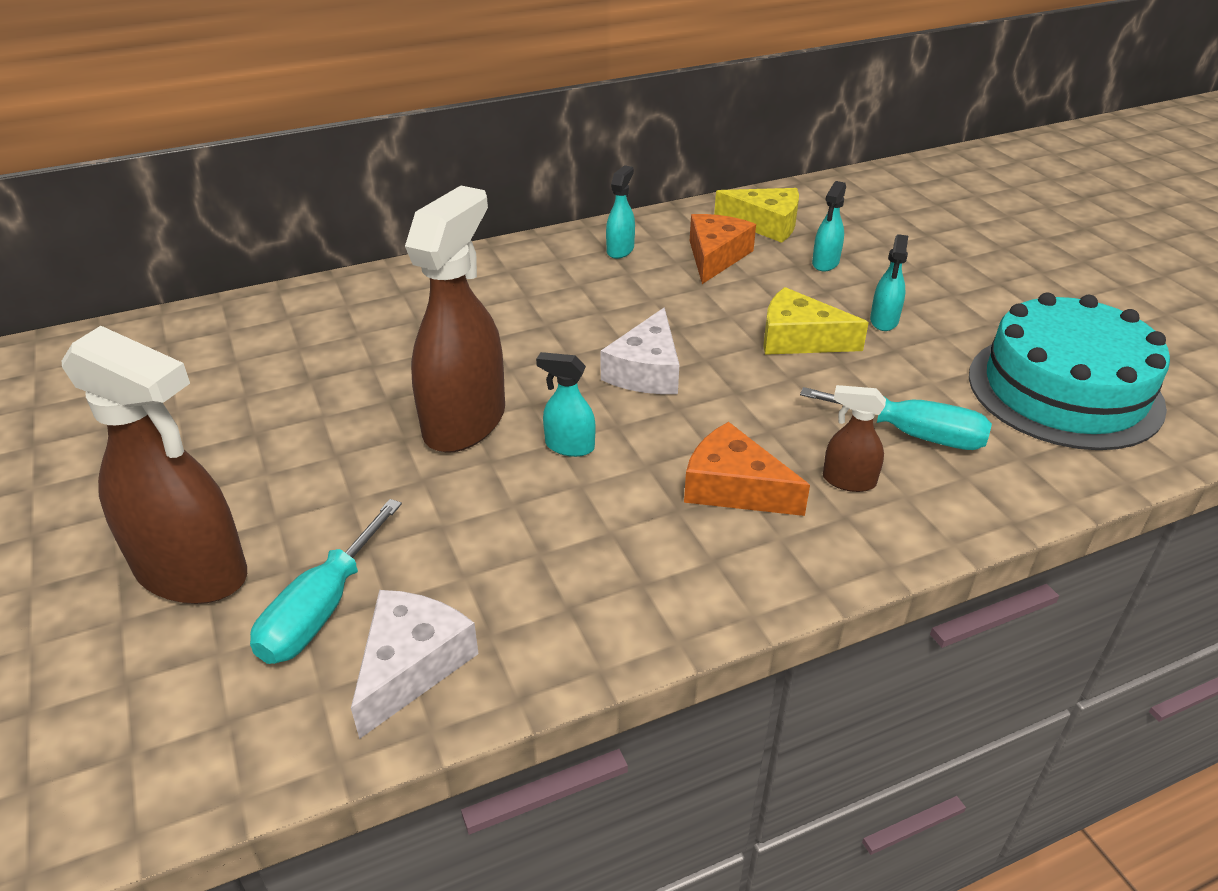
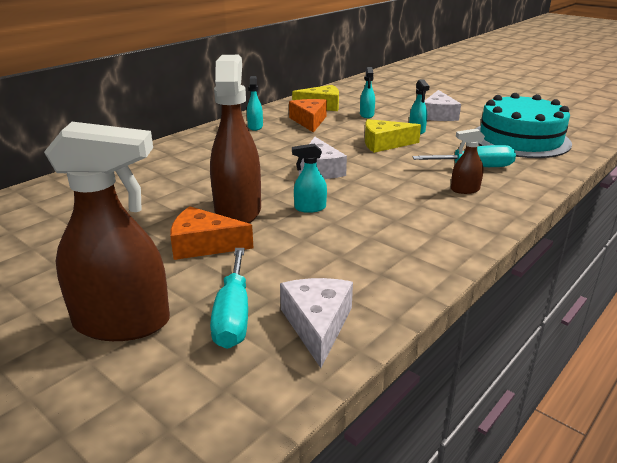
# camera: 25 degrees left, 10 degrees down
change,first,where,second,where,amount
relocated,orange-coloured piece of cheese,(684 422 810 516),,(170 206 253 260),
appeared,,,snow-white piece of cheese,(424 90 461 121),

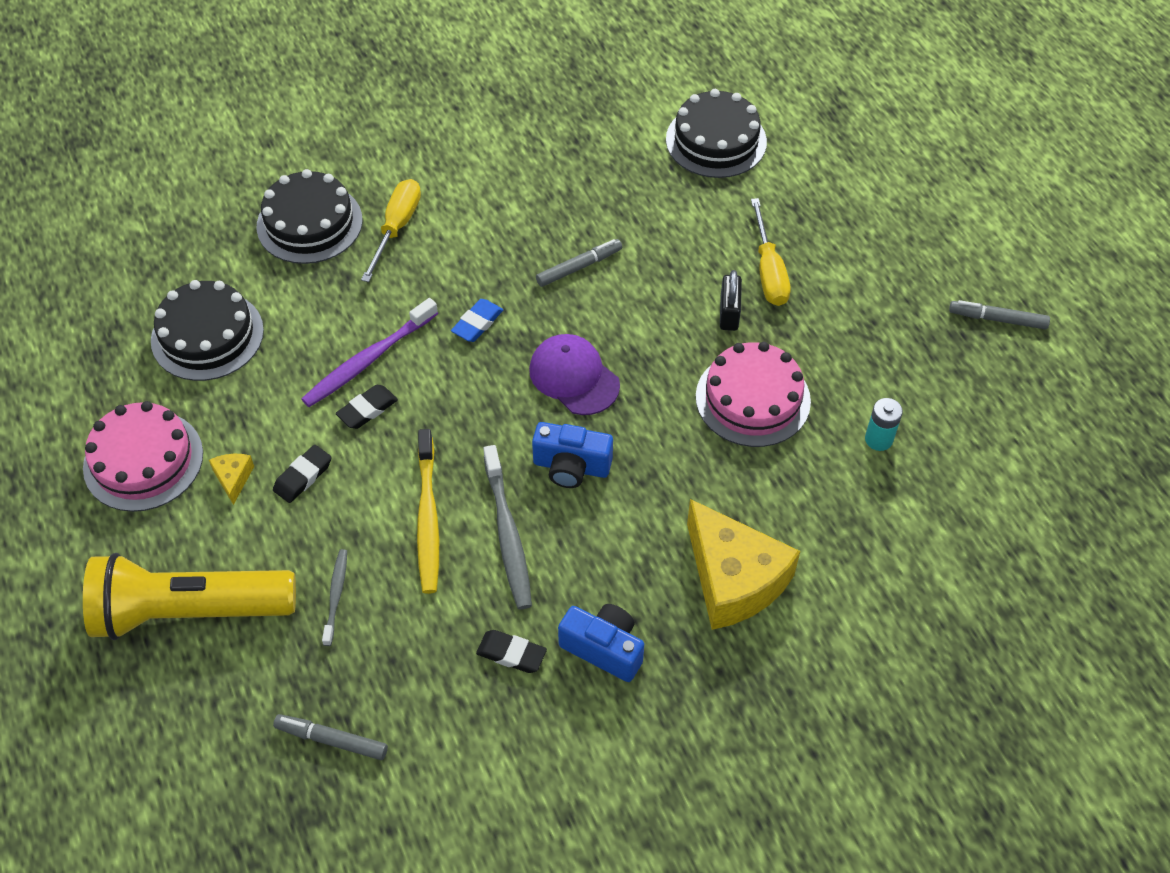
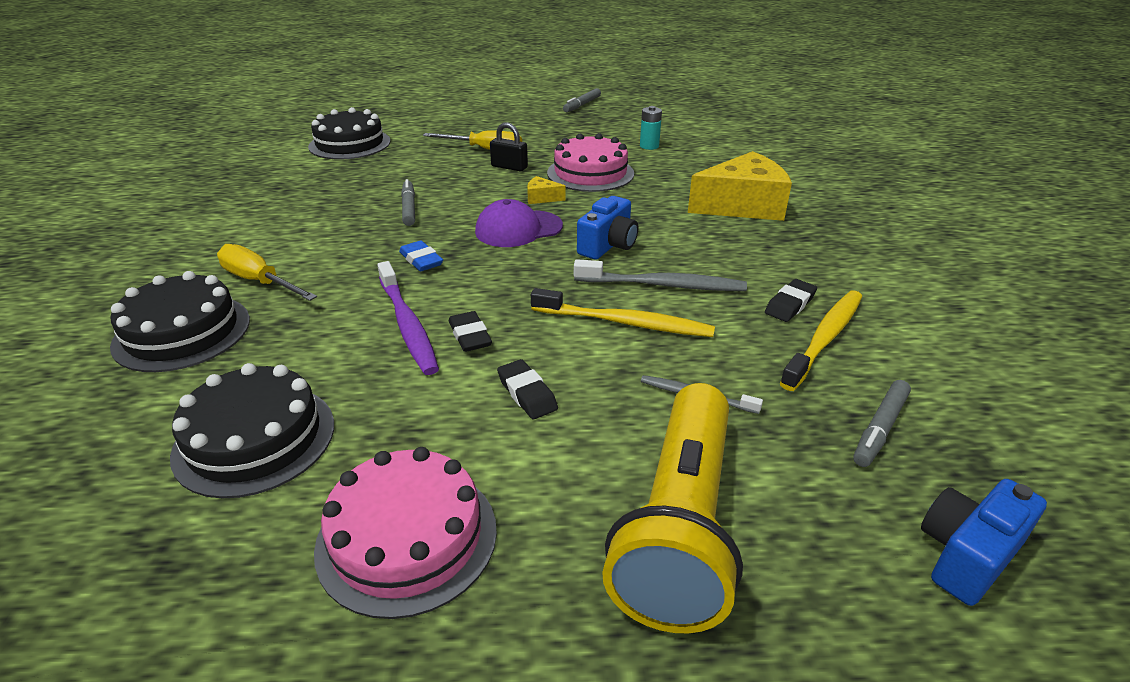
# camera: 70 degrees left, 20 degrees down
change,first,where,second,where,amount
relocated,yellow piece of cheese,(209 454 254 505),,(527 176 566 204),
appeared,,,yellow dental brush,(780 290 862 391),
relocated,blue camera,(558 604 644 682),,(921 479 1047 606),

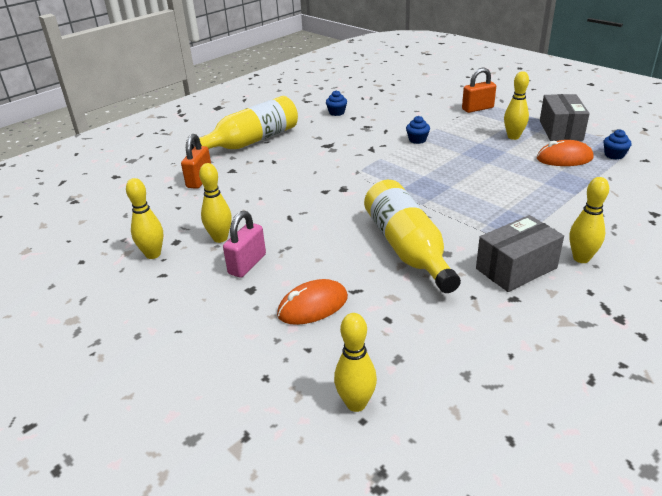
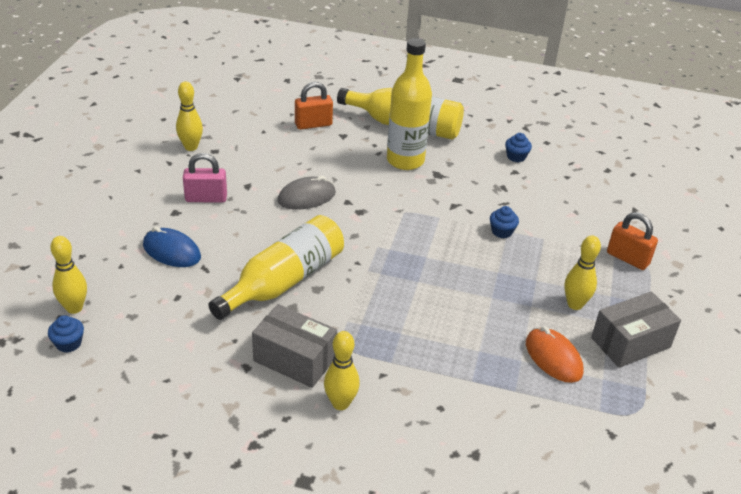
# camera: 55 degrees right, 5 degrees up
change,first,where,second,where,amount
relocated,blue cupcake,(604 129 632 160),,(48 315 84 353),
colour,orange-coloured mouse,(277 279 348 325),blue mouse,(143 226 201 267),
appeared,,,ash-grey mouse,(277 176 336 210),
appeared,,,yellow bottle,(387 38 432 170),
missing,yellow skittle,(199 163 232 243),,,

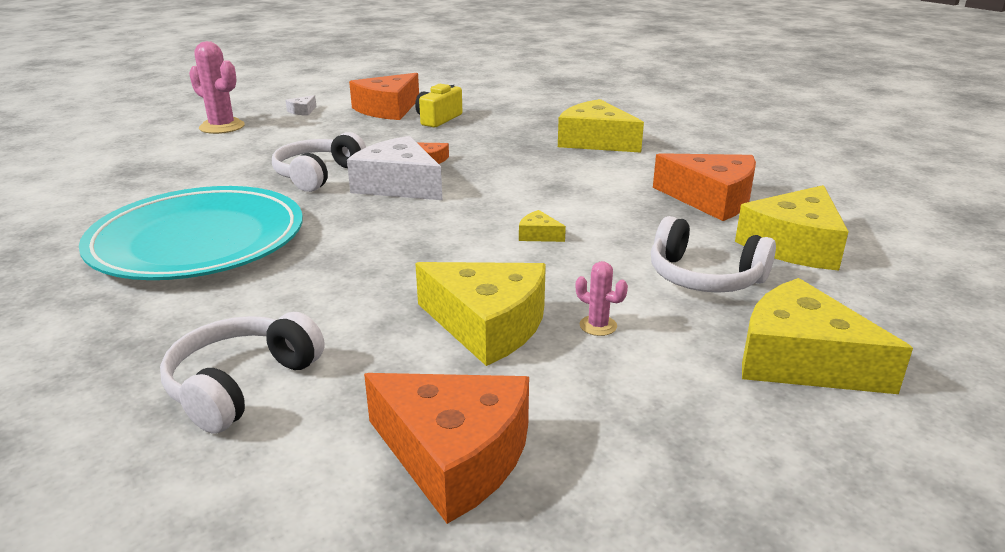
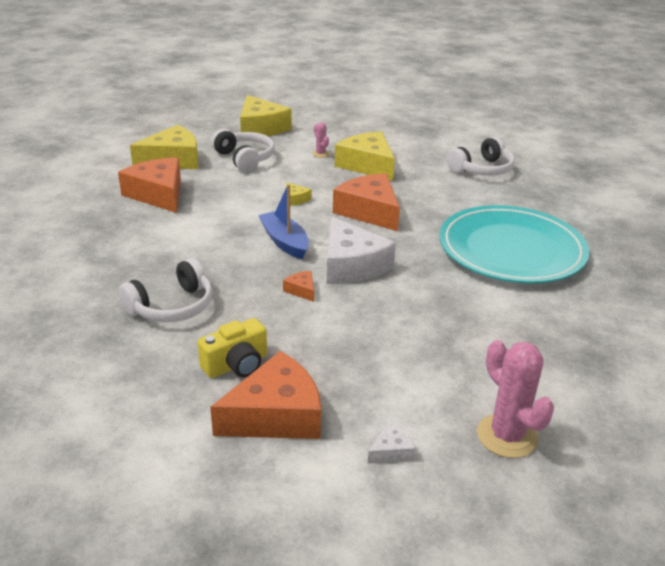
# camera: 155 degrees left, 5 degrees up
change,first,where,second,where,amount
relocated,snow-white over-ear headphones,(272 132 366 192),,(119 258 212 322),
appeared,,,blue toy boat,(258 184 309 259),
relocated,orange-coloured piece of cheese,(364 373 529 524),,(333 173 400 231),
missing,yellow piece of cheese,(558 99 644 153),,,

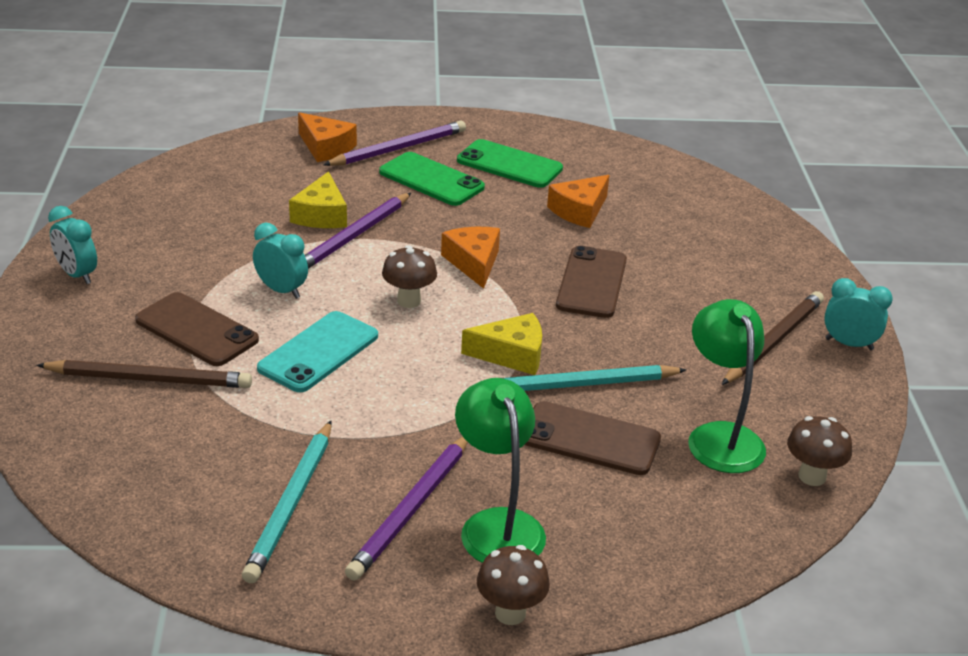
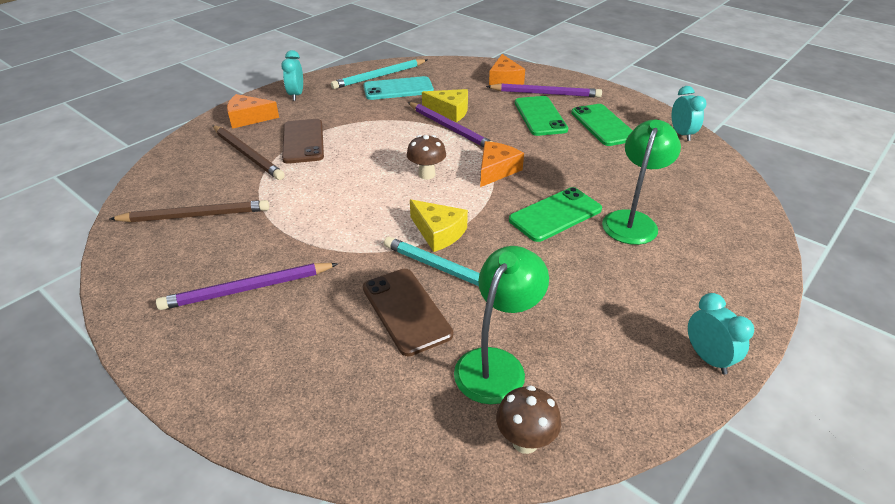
# camera: 45 degrees right, 5 degrees up
change,first,where,second,where,amount
relocated,brown lead pencil,(722 291 824 385),,(110 200 269 222),
relocated,orange-coloured piece of cheese,(547 175 609 228),,(227 94 279 129),
relocated,turquoise lead pencil,(242 421 332 583),,(331 59 427 89),
relocated,turquoise mobile phone,(257 311 378 392),,(363 76 434 100),
spun,purple lead pencil,(305 193 411 269),,(408 102 492 148),120 degrees counterclockwise
spun,yellow piece of cheese,(289 171 347 228),,(422 89 468 122),120 degrees counterclockwise
colour,brown mobile phone,(556 246 627 318),emerald mobile phone,(509 187 602 242),
relocated,emerald lamp,(455 378 546 563),,(602 120 681 245),
relocated,turquoise alarm clock,(253 223 308 299),,(671 86 707 141),
missing,brown toadstool,(477 545 550 625),,,

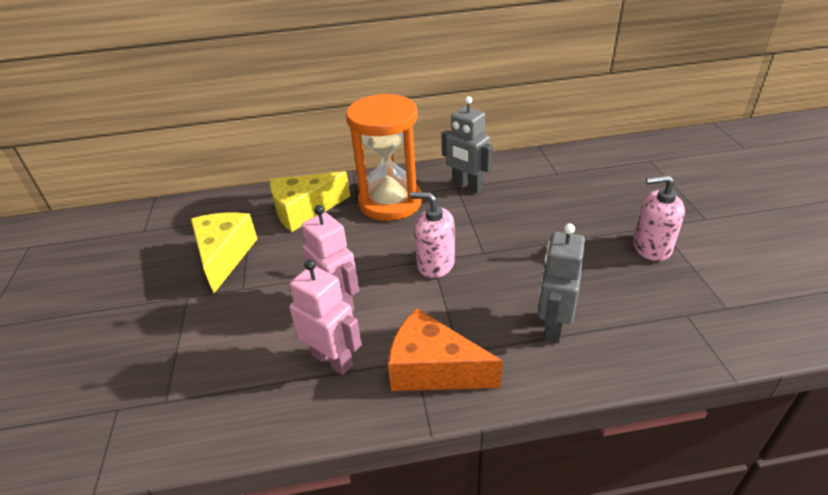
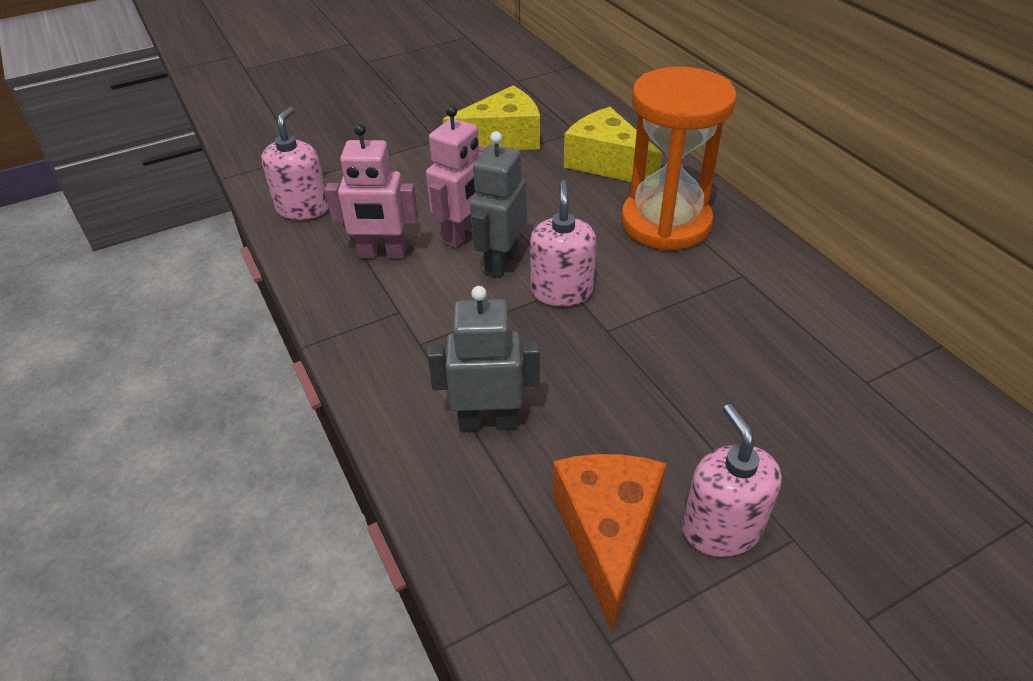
# camera: 70 degrees right, 5 degrees up
change,first,where,second,where,amount
appeared,,,pink soap pump,(261 107 329 220),
spun,pink robot figure,(289 259 362 375),,(325 124 418 259),75 degrees clockwise
relocated,ash-grey robot figure,(441 96 493 193),,(470 131 527 278),
relocated,orange-coloured piece of cheese,(388 308 503 391),,(553 454 667 633),

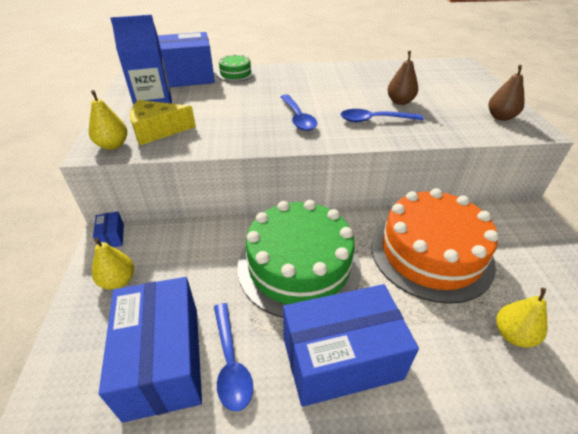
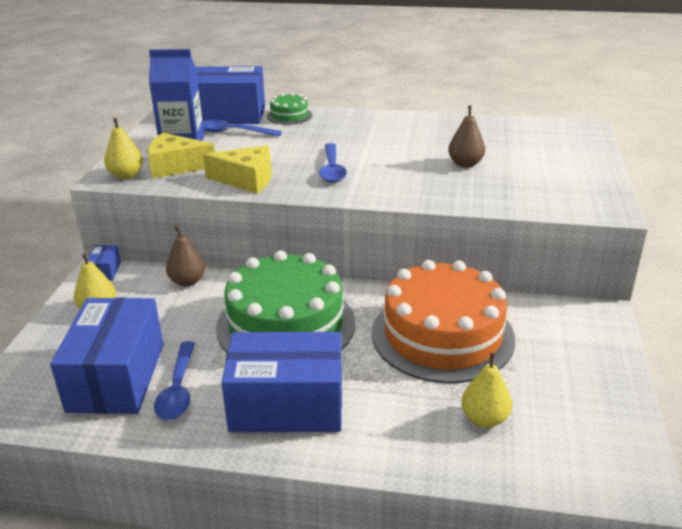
# camera: 15 degrees right, 10 degrees down
change,first,where,second,where,amount
relocated,brown pear fruit,(489 65 525 121),,(166 226 205 287),
relocated,blue teaspoon,(341 109 424 122),,(203 120 282 136),
appeared,,,yellow piece of cheese,(203 145 272 193),

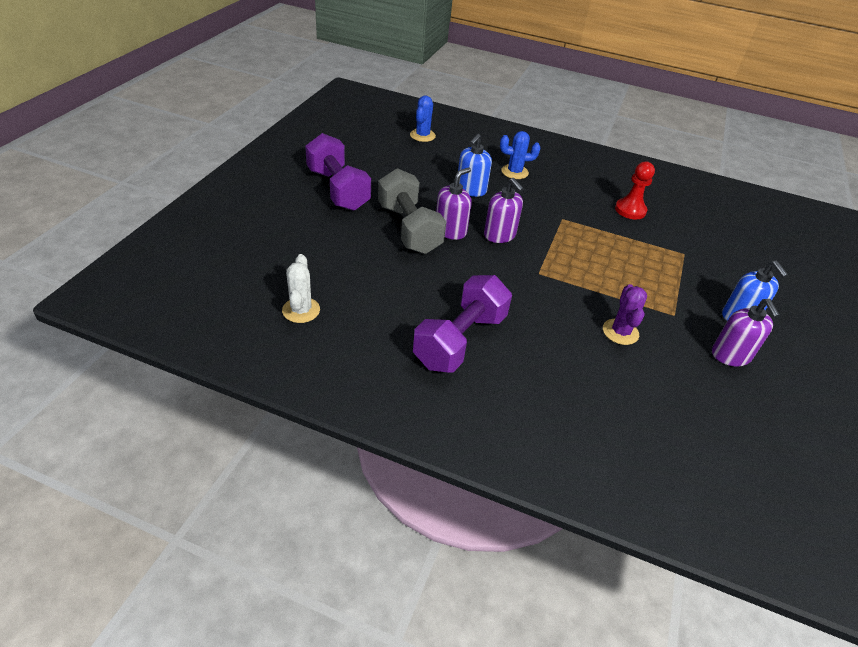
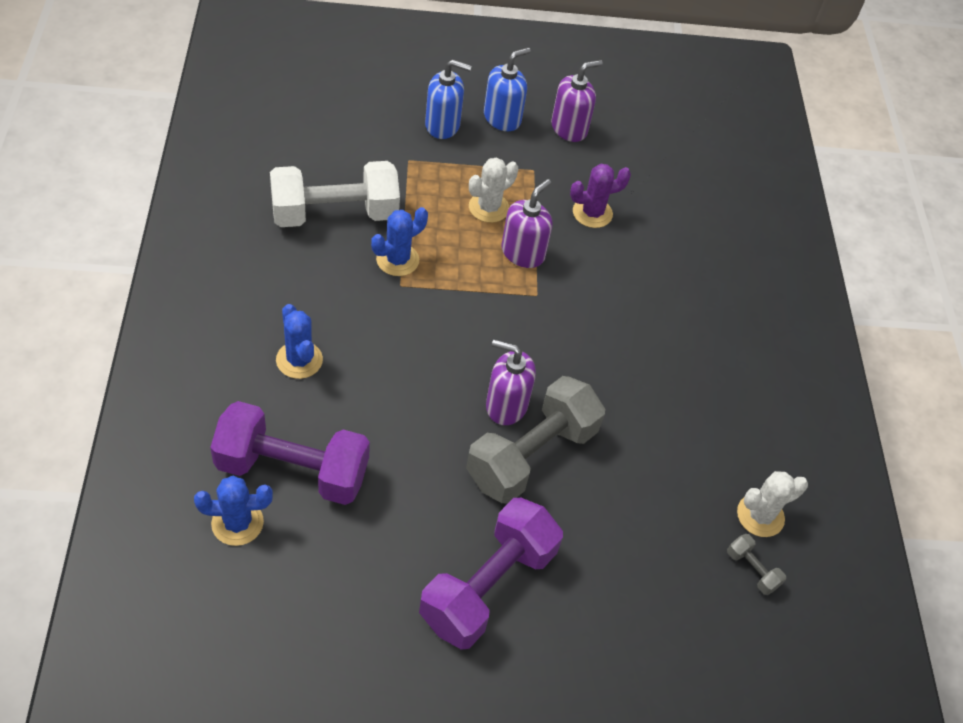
# camera: 115 degrees left, 10 degrees up
change,first,where,second,where,amount
relocated,purple free weight,(413 275 512 372),,(210 401 370 505),
exchanged,scarlet game pawn,(615 162 655 220),snow-white free weight,(270 161 400 227),
appeared,,,blue cactus,(371 207 428 276),
relocated,blue soap pump,(458 134 492 197),,(425 60 472 139),
appeared,,,snow-white cactus,(469 157 518 223),
relocated,purple soap pump,(484 178 524 243),,(501 179 553 268),
appeared,,,ash-grey free weight,(727 534 786 595),

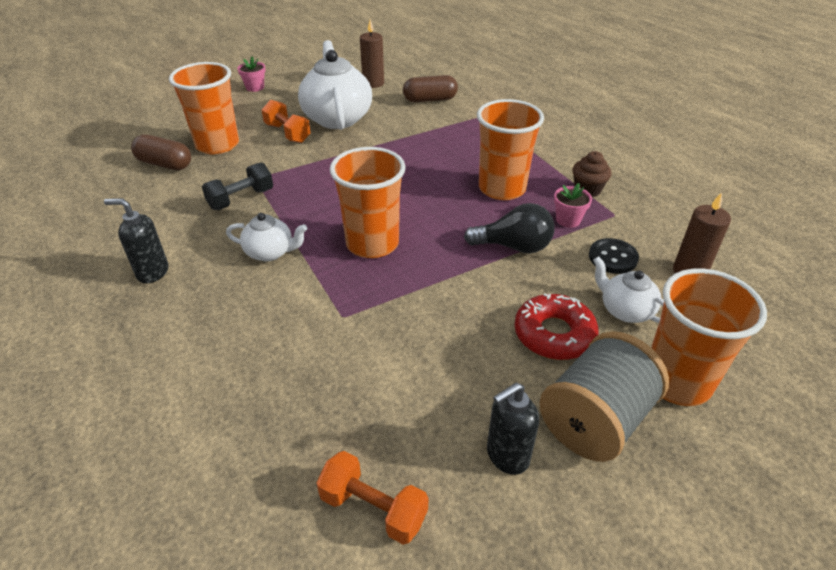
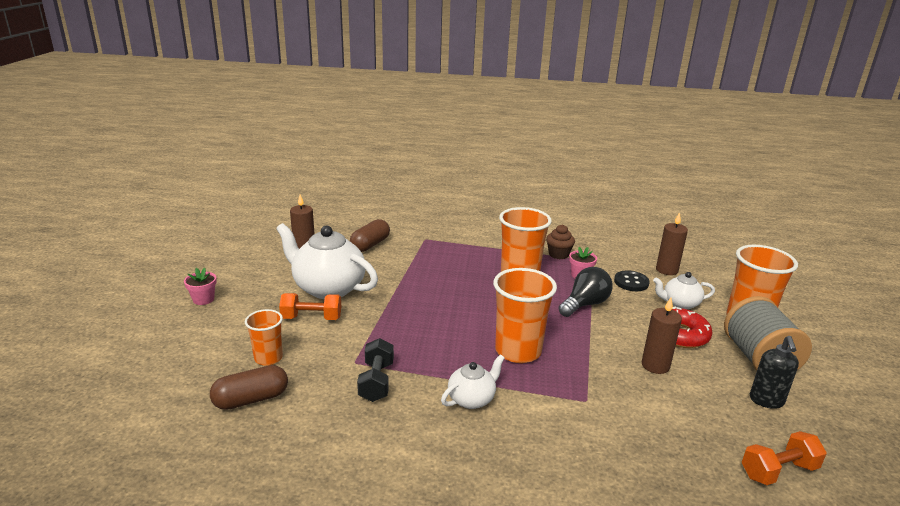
# camera: 50 degrees left, 15 degrees down
change,first,where,second,where,amount
size,orange-coloured beaker,(169 62 239 154),,(245 309 283 366),x0.57
appeared,,,brown wax candle,(642 298 682 374),
missing,ebony soap pump,(104 198 168 284),,,

